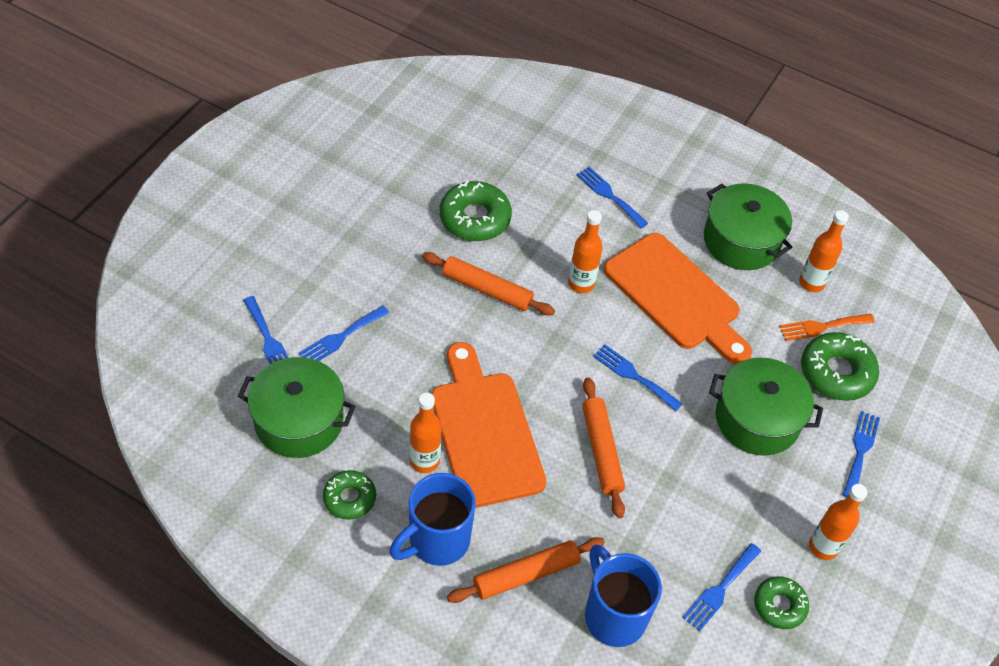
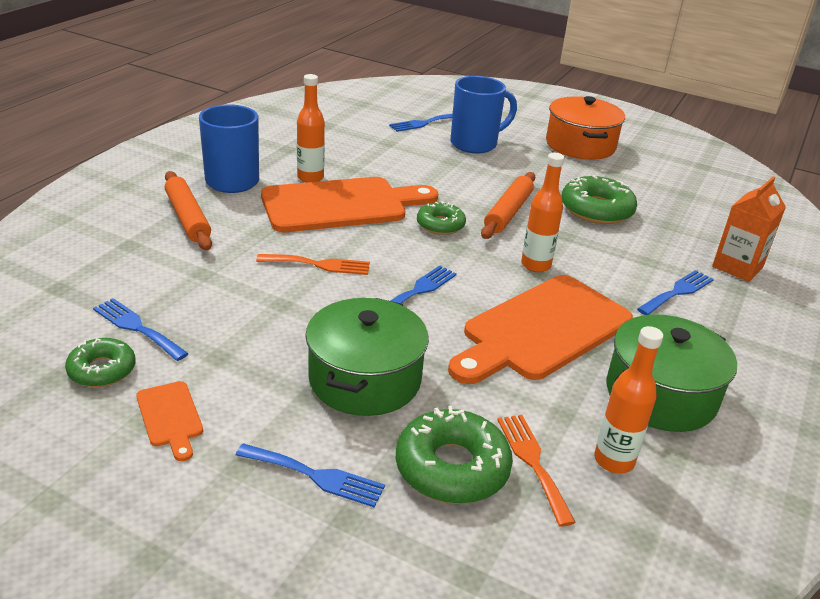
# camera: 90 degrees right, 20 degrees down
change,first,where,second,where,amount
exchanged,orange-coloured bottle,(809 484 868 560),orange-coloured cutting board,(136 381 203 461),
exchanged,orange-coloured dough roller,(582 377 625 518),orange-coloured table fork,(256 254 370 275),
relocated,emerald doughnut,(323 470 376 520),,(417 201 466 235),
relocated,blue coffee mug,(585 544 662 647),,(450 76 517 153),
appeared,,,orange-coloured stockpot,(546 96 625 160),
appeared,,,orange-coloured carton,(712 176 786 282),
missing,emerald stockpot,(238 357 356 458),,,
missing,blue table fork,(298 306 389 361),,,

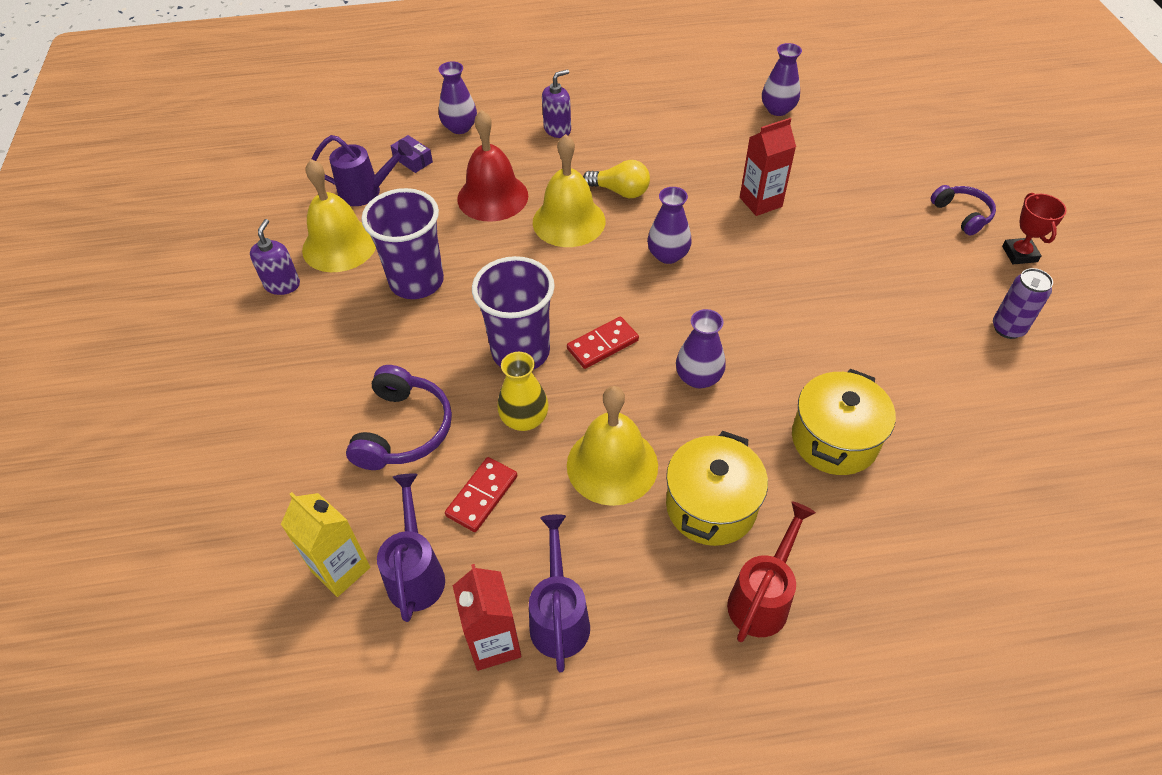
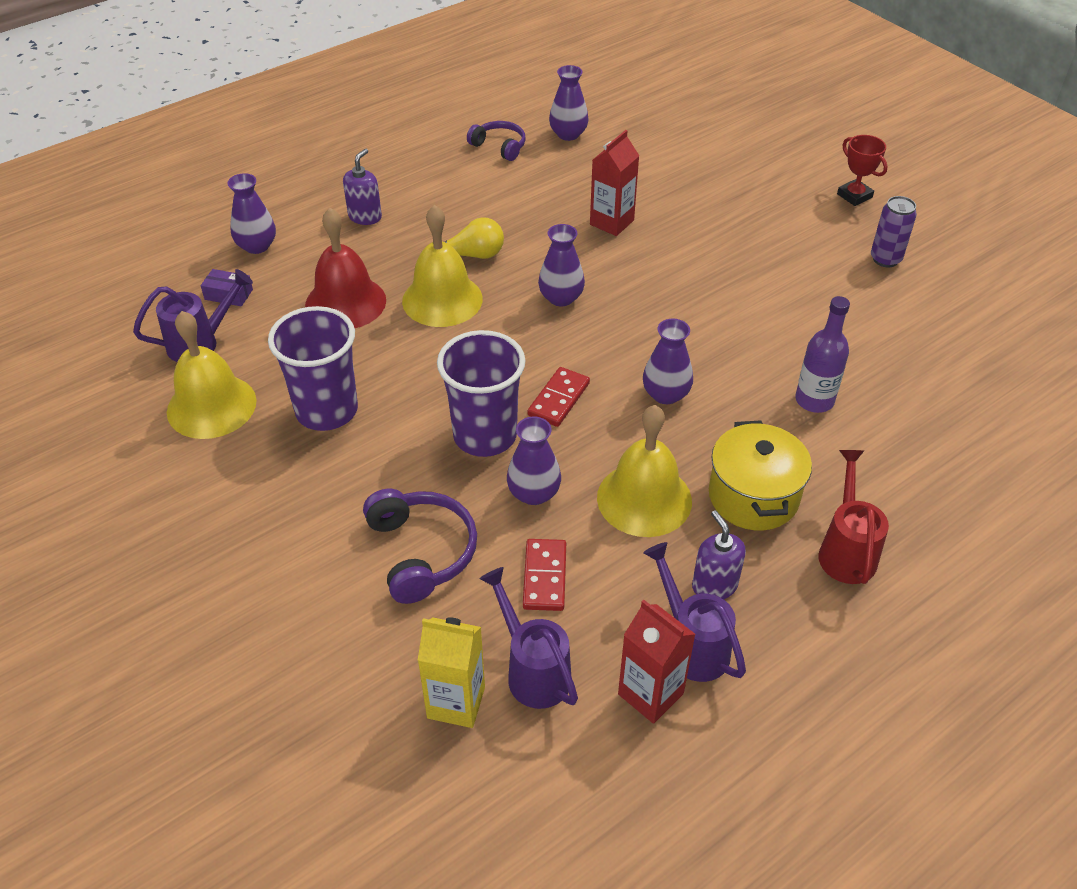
# camera: 30 degrees left, 5 degrees down
change,first,where,second,where,amount
relocated,purple over-ear headphones,(931 185 996 236),,(467 121 525 161),
colour,yellow vase,(497 352 549 431),purple vase,(507 417 561 505),
relocated,purple soap pump,(250 219 300 295),,(692 510 746 600),
exchanged,yellow stockpot,(792 369 896 475),purple bottle,(795 296 850 413),

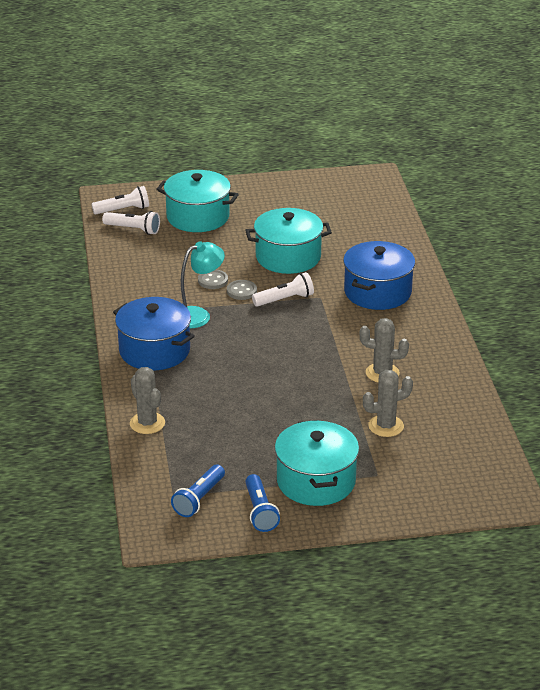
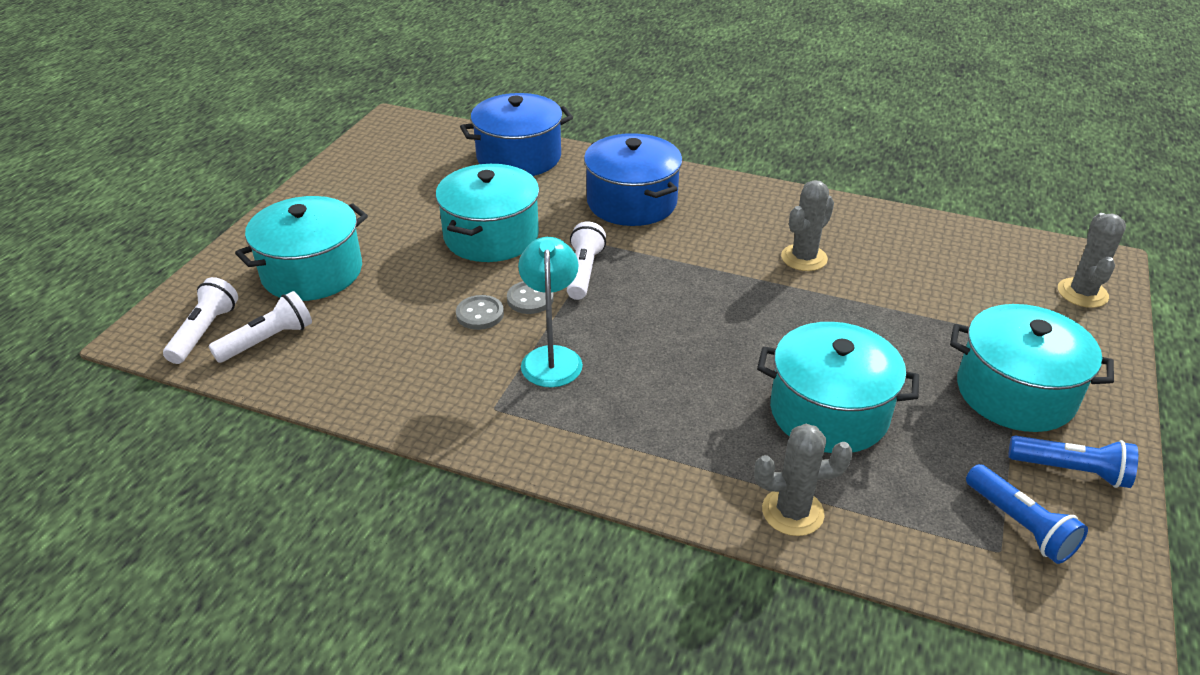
# camera: 60 degrees left, 5 degrees up
change,first,where,second,where,amount
relocated,blue stockpot,(113 297 195 370),,(460 93 573 176),
appeared,,,turquoise stockpot,(757 322 919 453),
relocated,ash-grey cactus,(363 370 413 437),,(1058 213 1126 308),

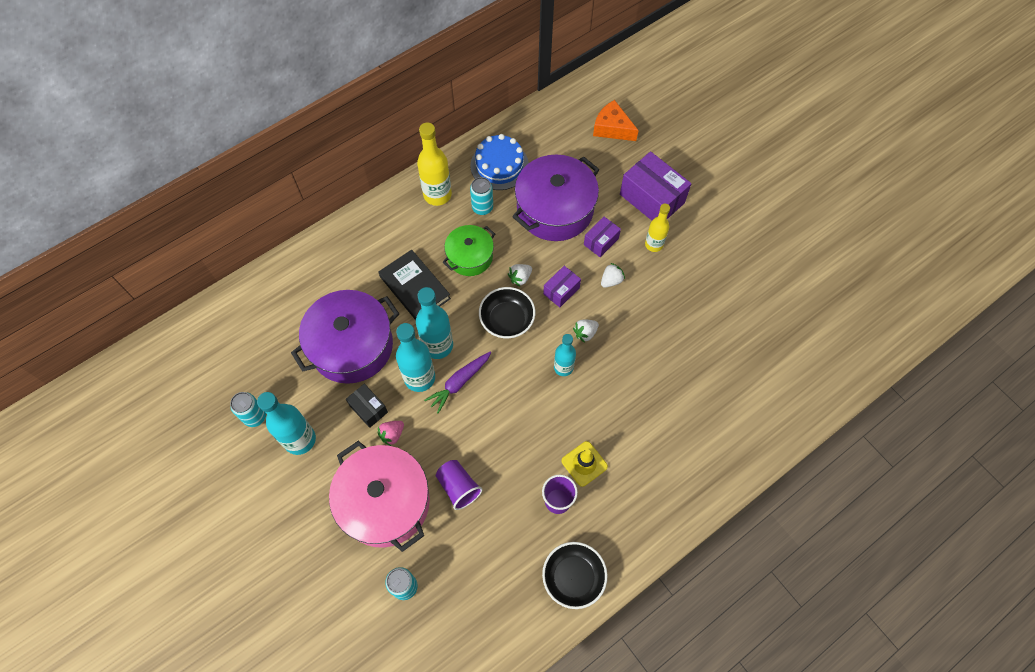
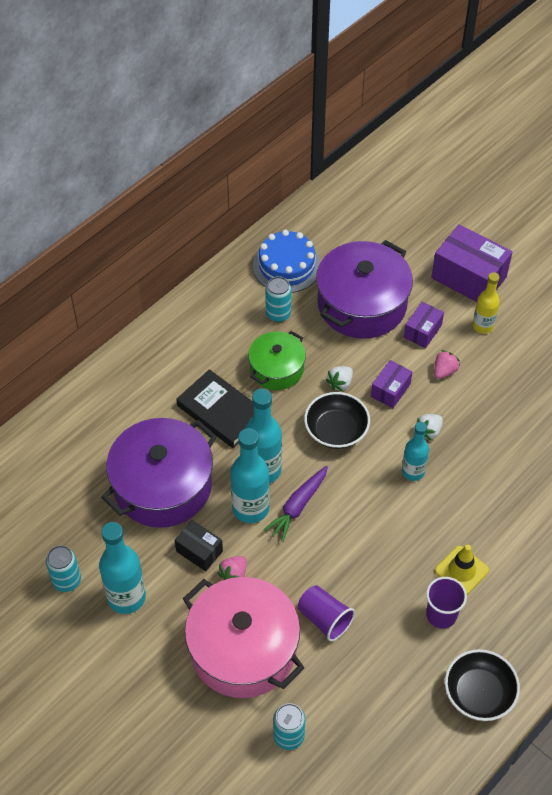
# camera: 10 degrees left, 10 degrees down
change,first,where,second,where,amount
colour,snow-white toy strawberry,(601 263 625 288),pink toy strawberry,(434 350 460 379),
missing,yellow bottle,(417 122 452 206),,,
missing,orange-coloured piece of cheese,(593 100 639 141),,,

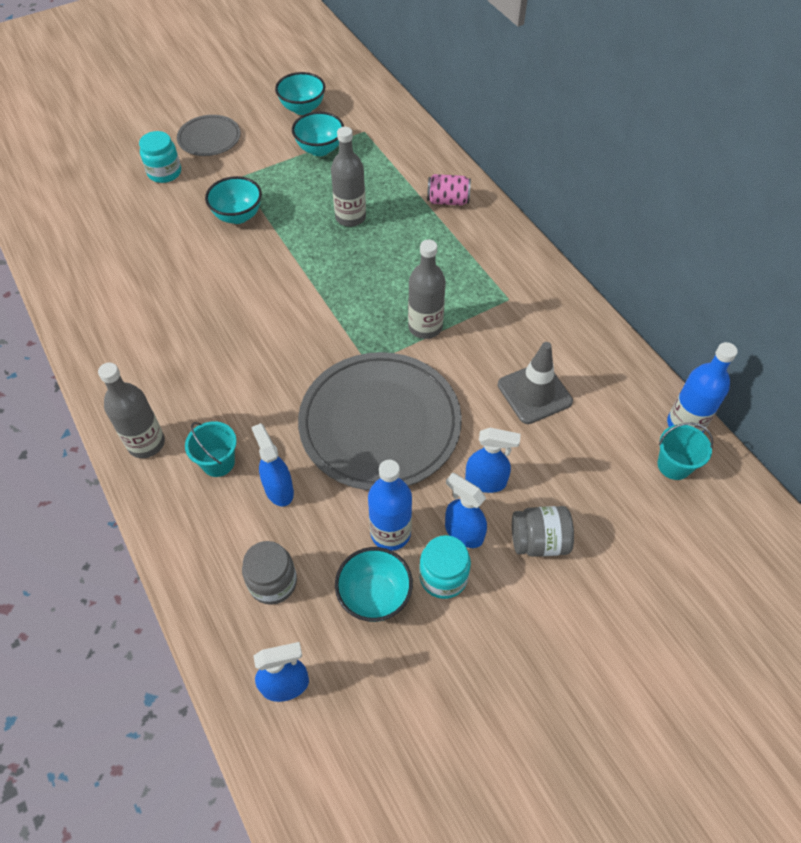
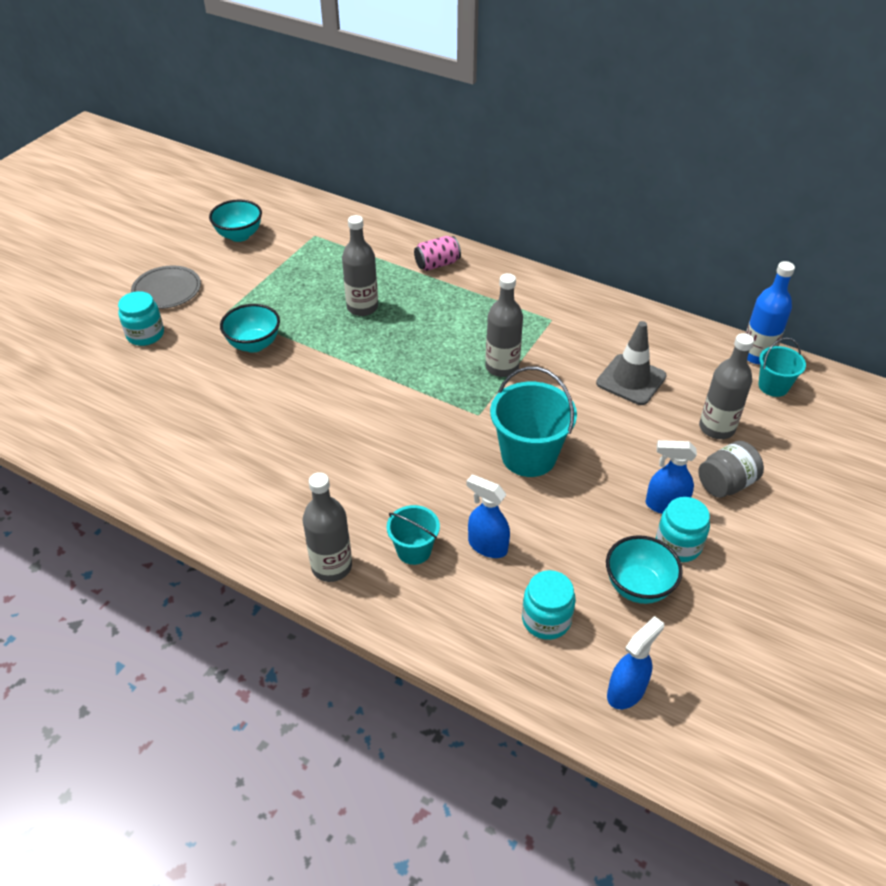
# camera: 30 degrees left, 10 degrees down
change,first,where,second,where,amount
exchanged,ash-grey plate,(298 352 462 490),turquoise bucket,(490 366 577 477),
colour,ash-grey jar,(242 541 297 605),turquoise jar,(522 570 576 640),
appeared,,,ash-grey bottle,(699 333 754 439),
missing,turquoise deep dish,(292 112 344 156),,,
missing,blue bottle,(368 460 412 551),,,
missing,blue spray cleaner,(465 428 521 493),,,

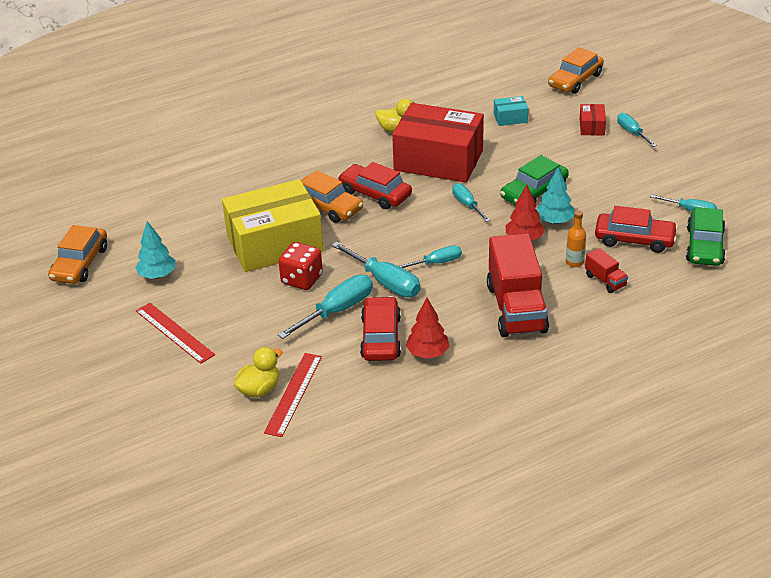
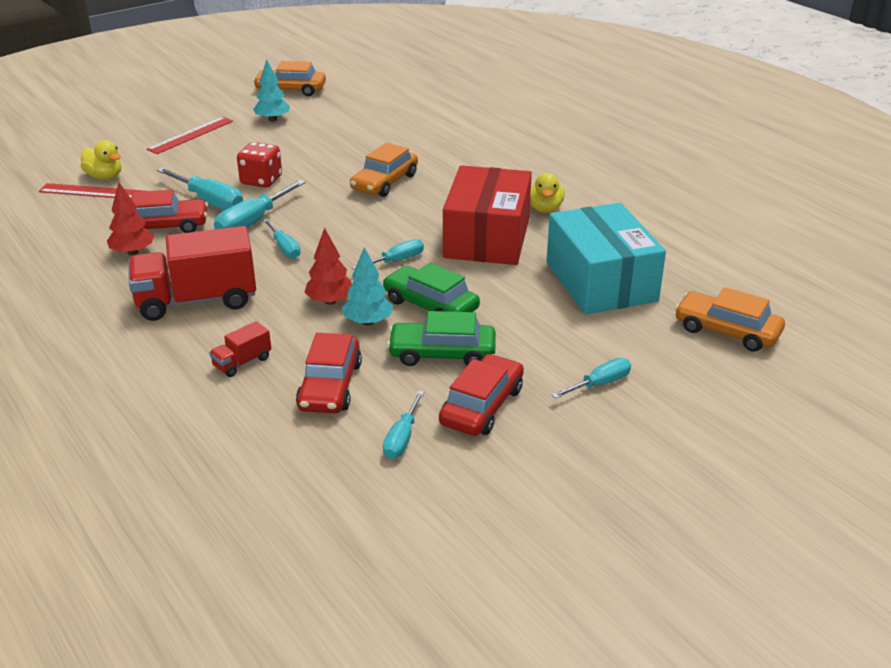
# camera: 80 degrees right, 5 degrees down
change,first,where,second,where,amount
relocated,emerald automobile,(686 207 726 266),,(387 311 496 366),
relocated,scarlet automobile,(338 162 412 209),,(439 354 524 436),
size,turquoise box,(494 96 528 126),,(546 203 666 314),x2.44
missing,yellow box,(222 179 324 272),,,
missing,orange-coloured bottle,(566 211 586 267),,,
missing,scarlet box,(580 104 606 135),,,

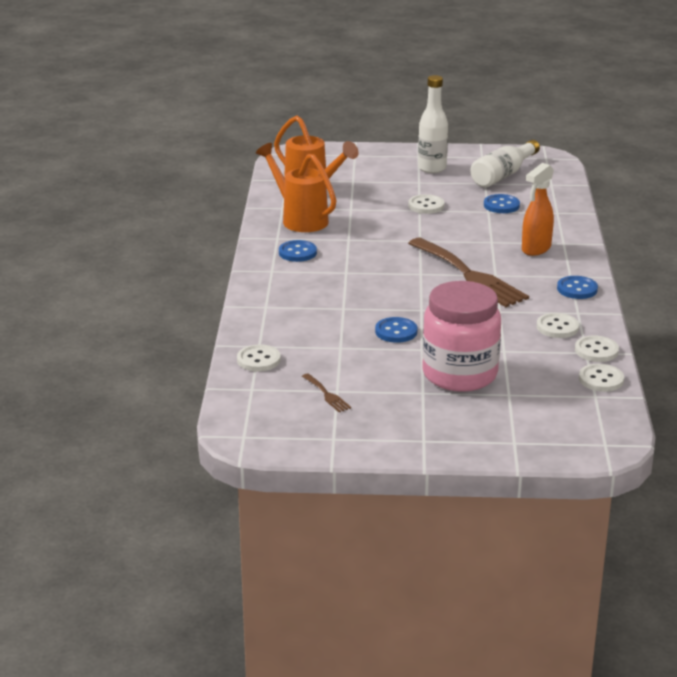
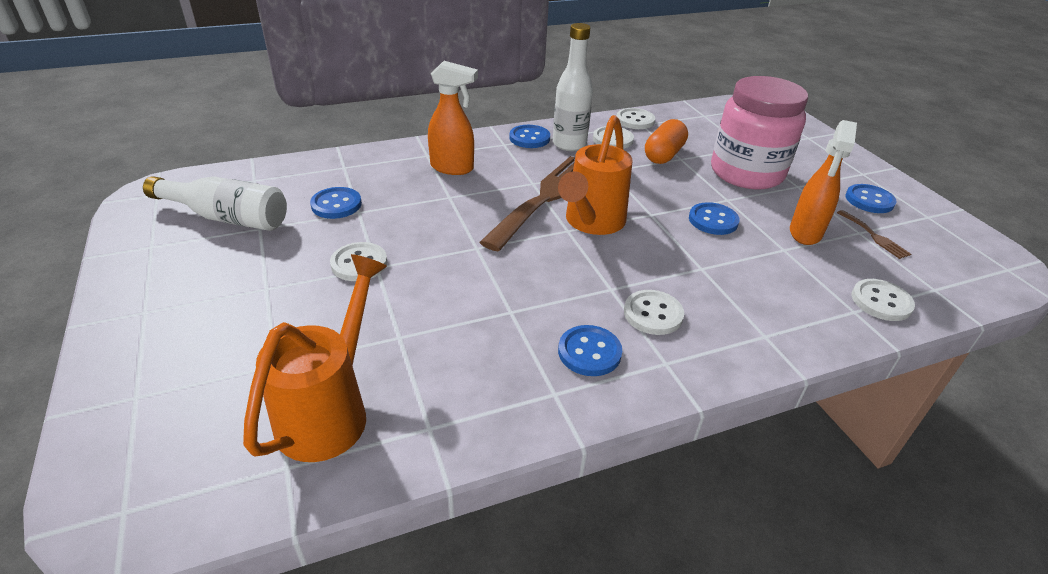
# camera: 115 degrees left, 10 degrees up
change,first,where,second,where,amount
relocated,snow-white bottle,(418 75 448 173),,(553 23 593 151),
relocated,orange-coloured watering can,(256 143 337 232),,(558 115 633 235),
relocated,snow-white button,(579 364 624 392),,(624 290 684 335),
appeared,,,orange-coloured pill,(645 119 688 164),
appeared,,,orange-coloured spray cleaner,(790 120 857 245),
spun,brown table fork,(302 373 351 412),,(837 210 911 259),120 degrees clockwise
appeared,,,blue button,(845 184 896 213),

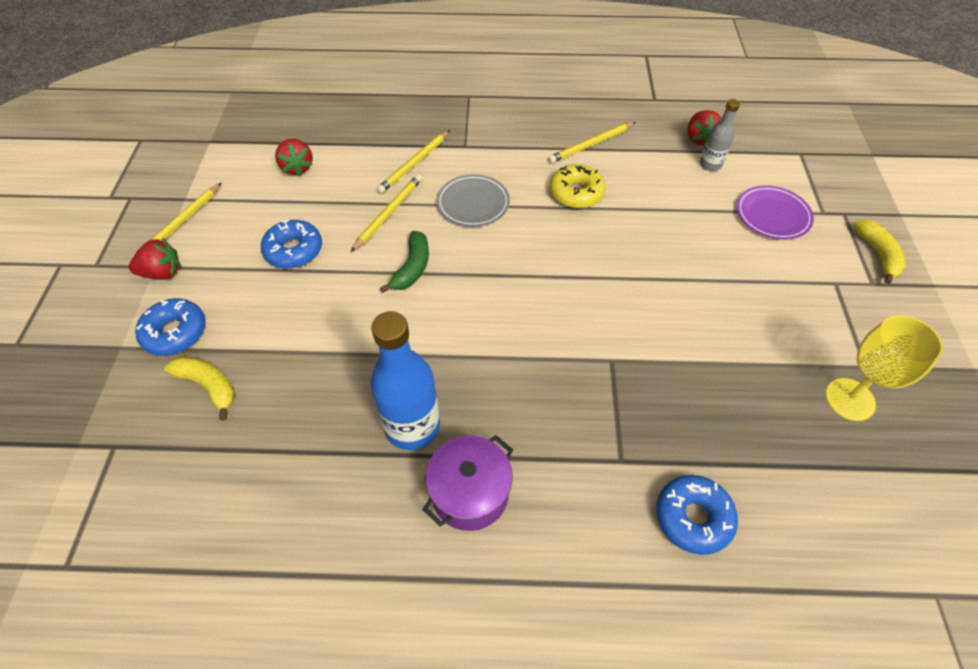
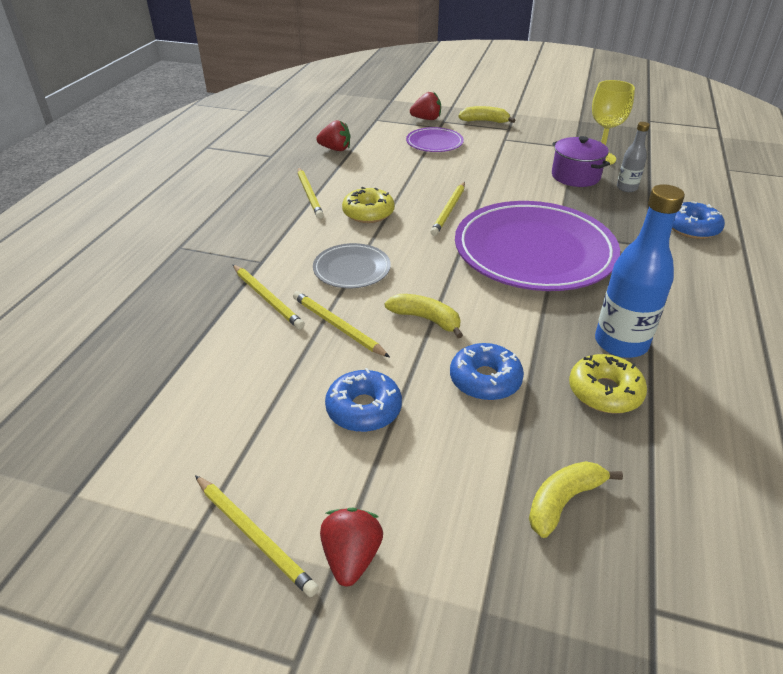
# camera: 75 degrees left, 15 degrees down
change,first,where,second,where,amount
colour,emerald banana,(380 231 429 293),yellow banana,(384 294 463 338),
relocated,scarlet toy strawberry,(275 139 313 176),,(410 92 441 120),
appeared,,,yellow lead pencil,(430 182 465 236),
relocated,blue doughnut,(135 298 206 356),,(450 343 524 401),
appeared,,,purple plate,(455 201 620 291),
relocated,purple stockpot,(422 435 514 531),,(552 136 610 187),
appeared,,,yellow doughnut,(569 354 647 414),
relocated,ash-grey bottle,(700 99 740 171),,(617 122 650 192),

